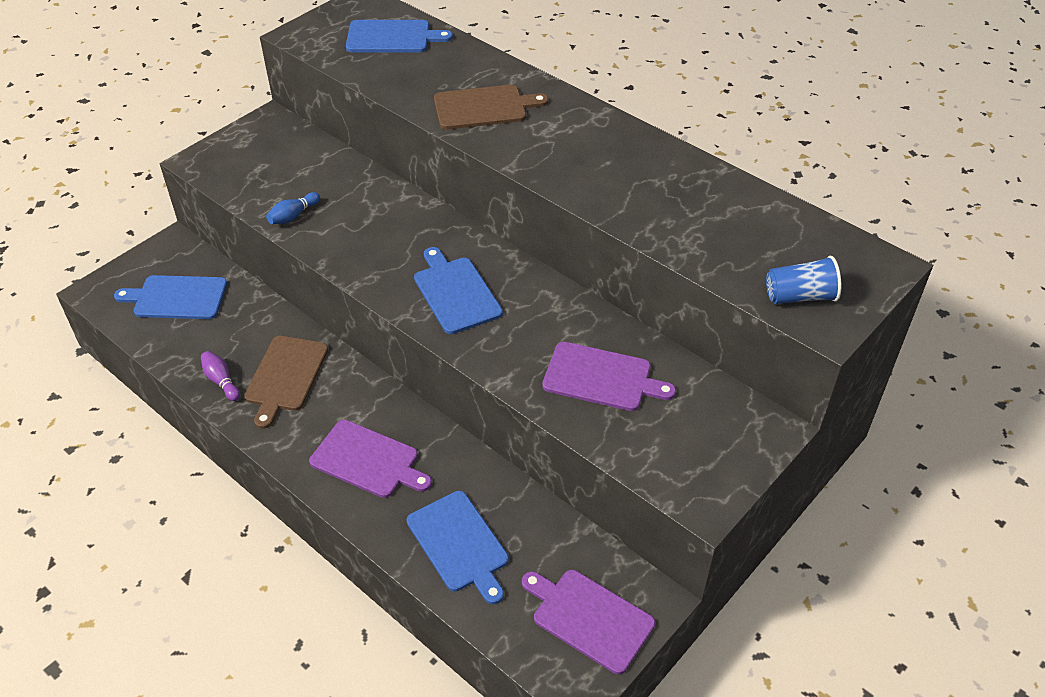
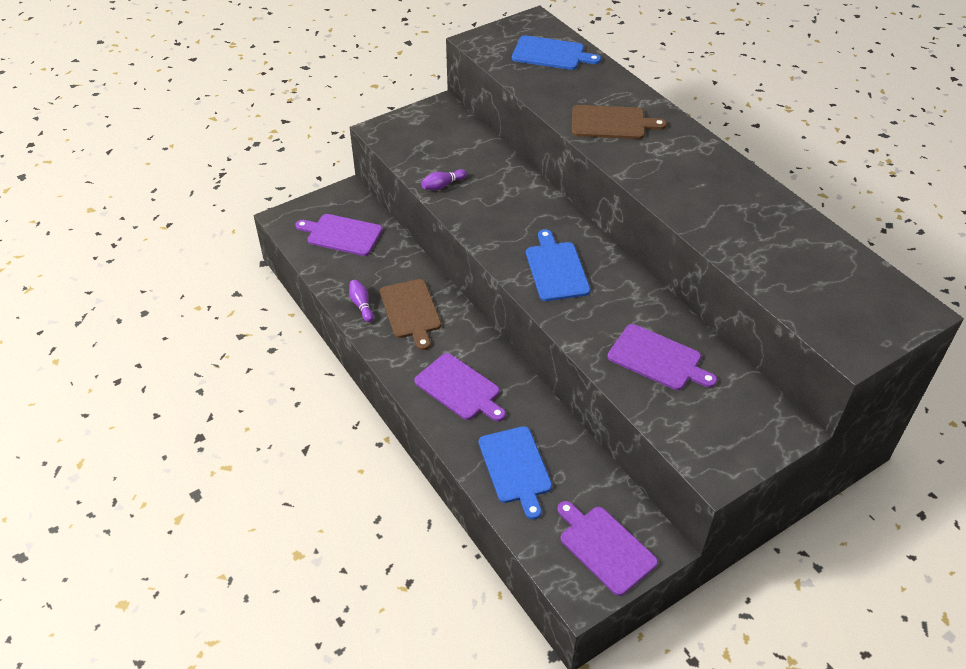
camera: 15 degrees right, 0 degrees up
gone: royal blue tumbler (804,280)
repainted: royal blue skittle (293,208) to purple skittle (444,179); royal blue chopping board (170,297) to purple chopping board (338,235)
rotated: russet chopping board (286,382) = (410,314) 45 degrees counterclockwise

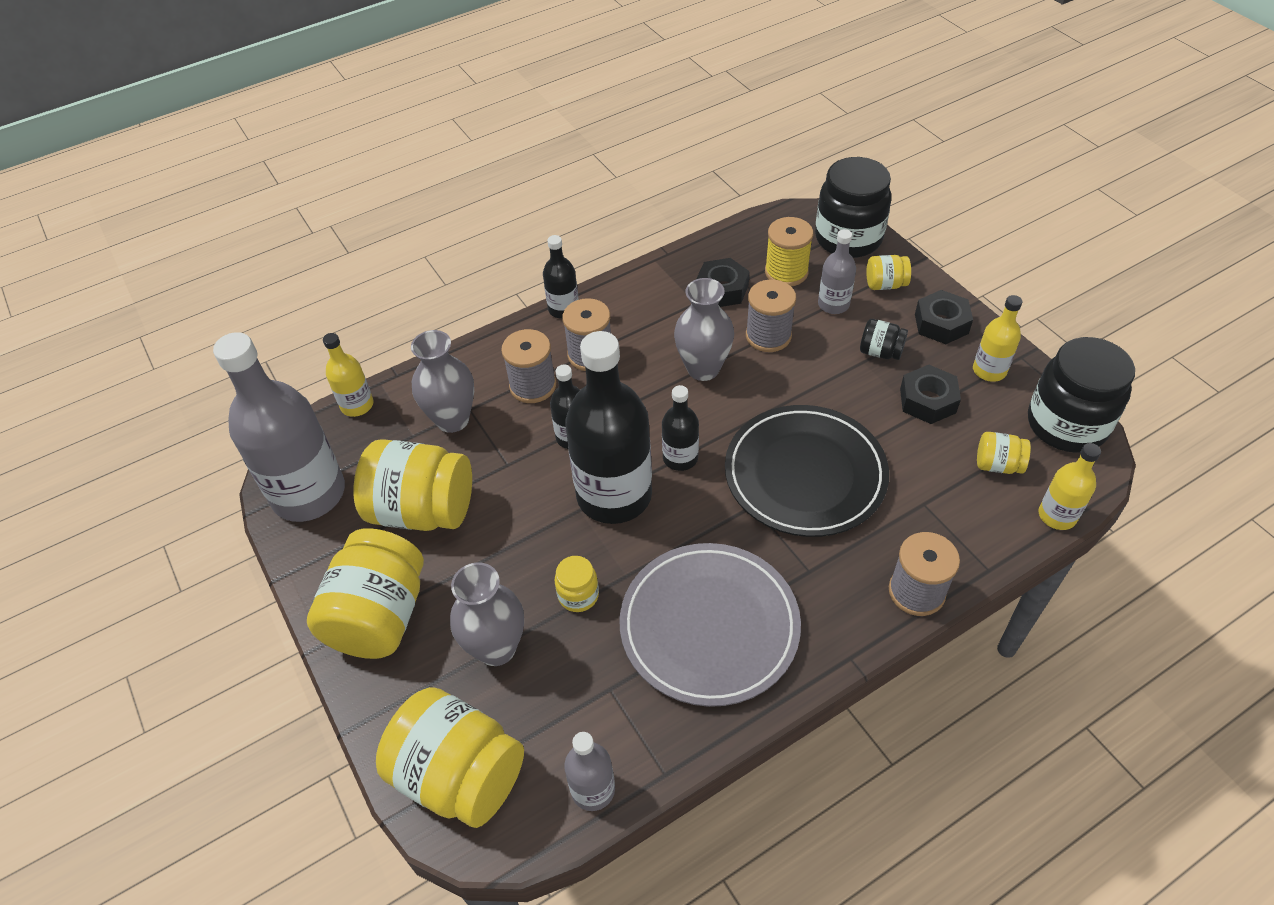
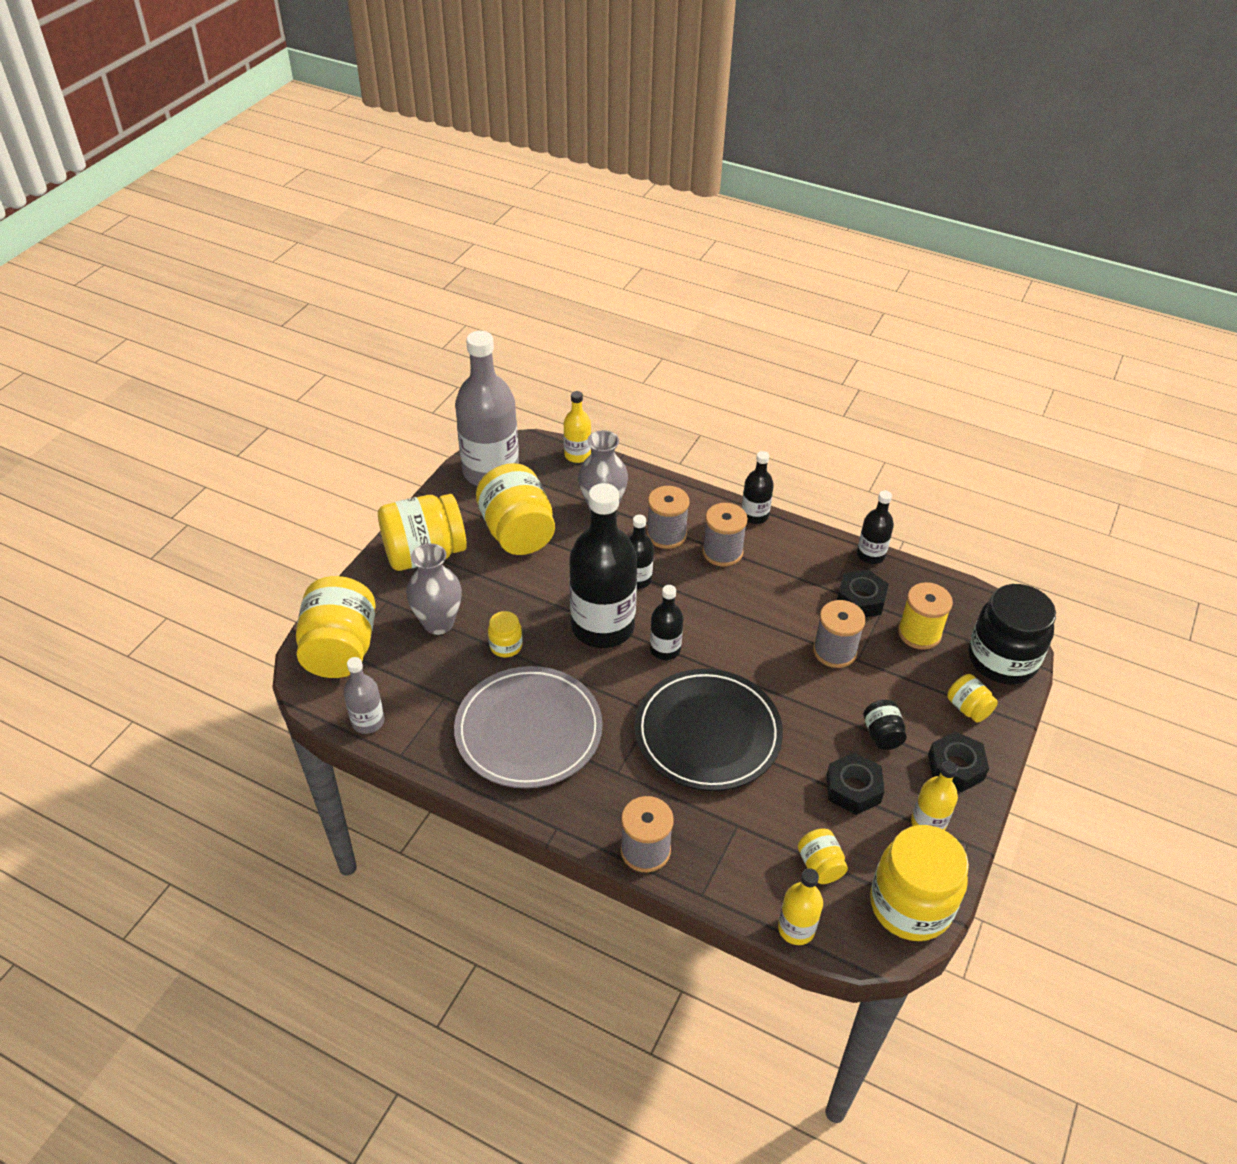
camera: 55 degrees right, 5 degrees down
gone: gray bottle (837,271); gray tall vase (704,329)
new: jet-black bottle (875,527)
repainted: jet-black preserve jar (1081,395) to bright yellow preserve jar (919,883)

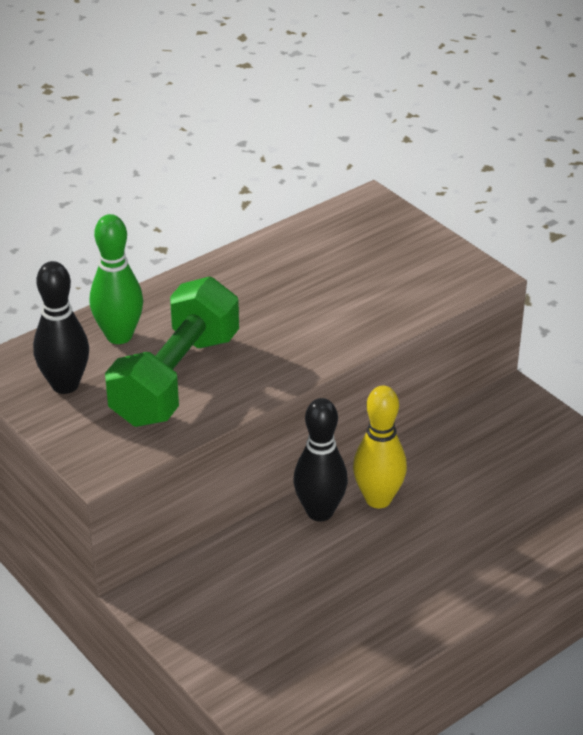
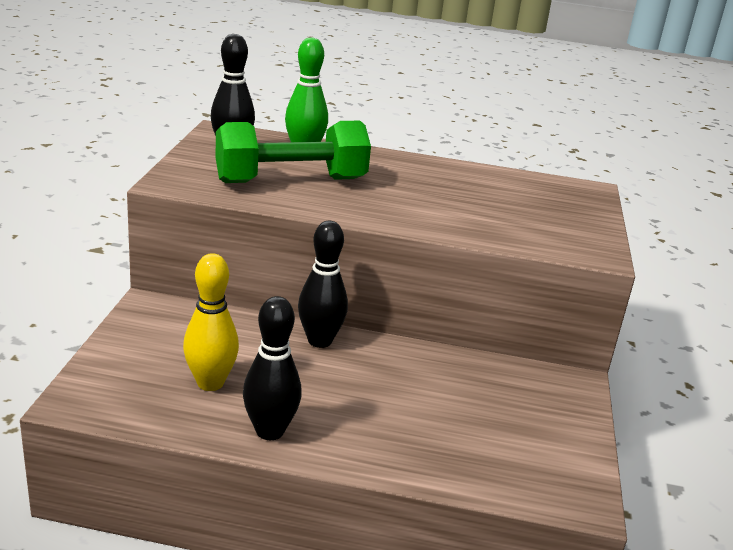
camera: 45 degrees right, 10 degrees down
new: jet-black skittle (272,368)
shifted: bright yellow skittle (380,447) to (211,322)

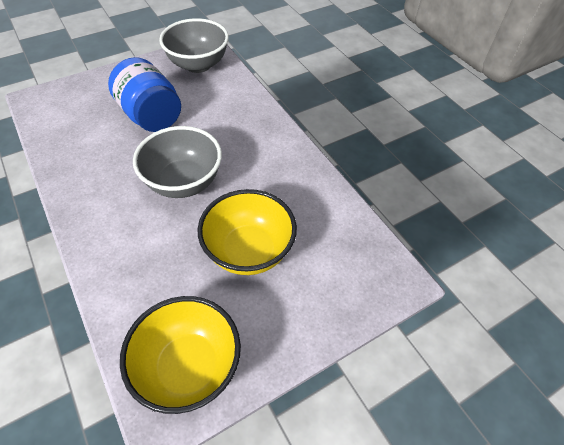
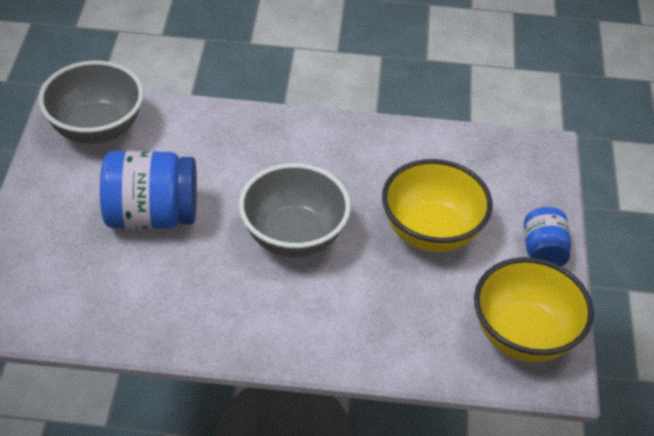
camera: 55 degrees left, 5 degrees down
new: royal blue preserve jar (547,237)

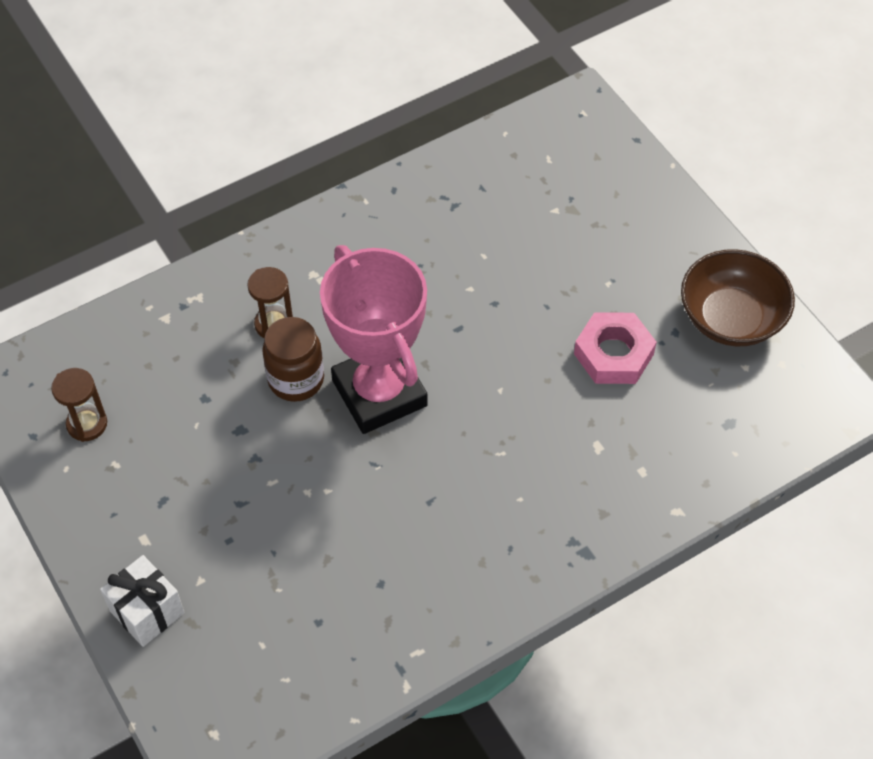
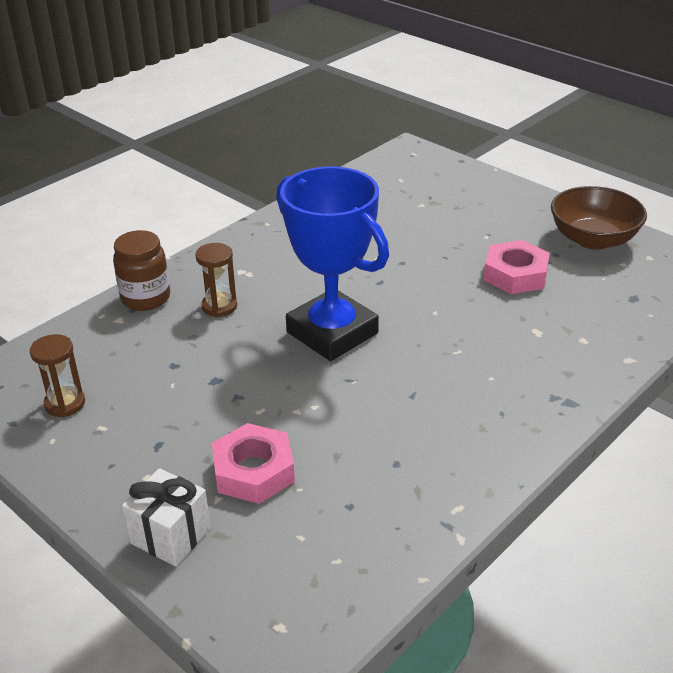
camera: 15 degrees left, 20 degrees down
new: rosy nut (253,463)
shifted: russet preserve jar (293,359) to (141,270)
repainted: rosy award cup (374,339) to royal blue award cup (332,263)

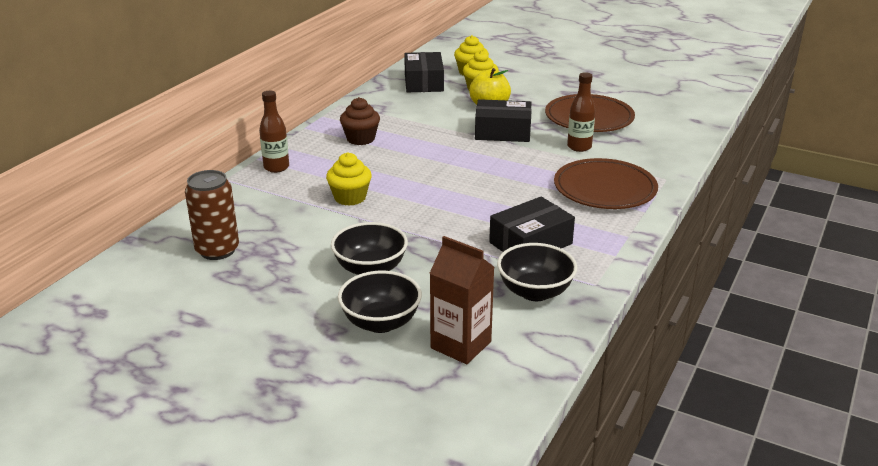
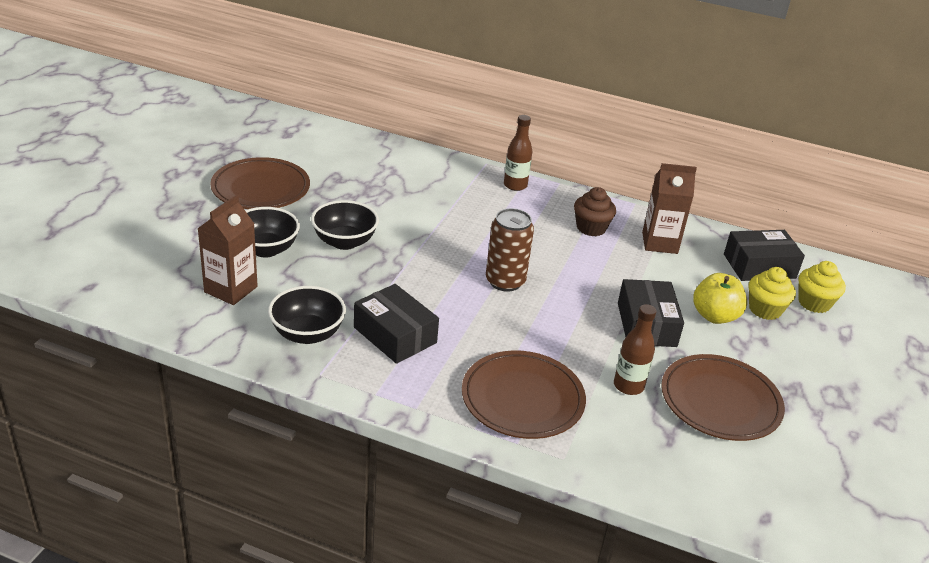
camera: 80 degrees right, 5 degrees up
gone: bright yellow cupcake (349,179)
new: russet flat dish (260,183); russet carton (669,208)
shifted: russet can (212,215) to (510,250)

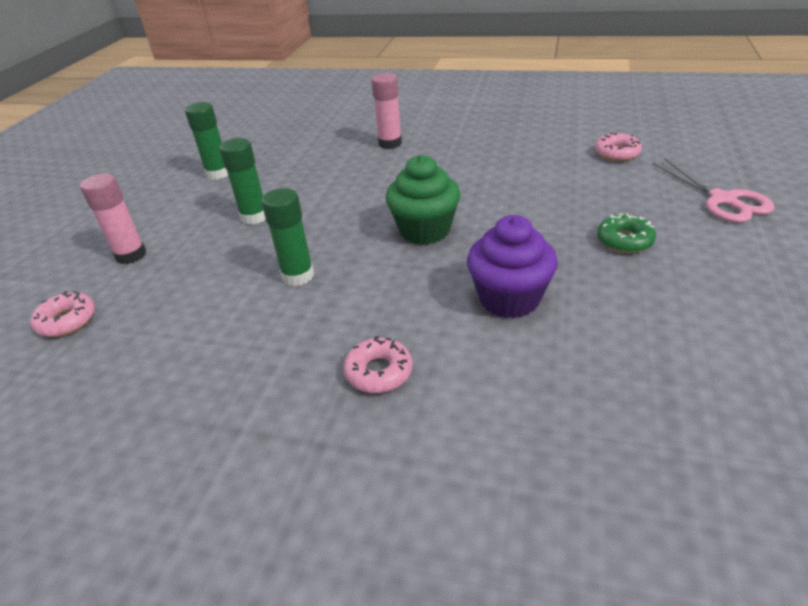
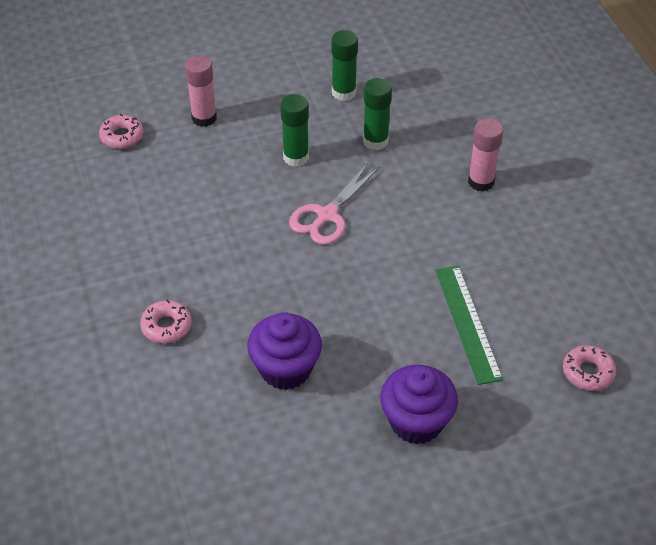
camera: 55 degrees right, 10 degrees up
gone: emerald cupcake (423,200)
new: emerald ruler (469,325)
shifted: rosy shears (713,190) to (334,204); emerald glue (287,237) to (377,114)
swapped: emerald doughnut (626,233) to purple cupcake (419,404)

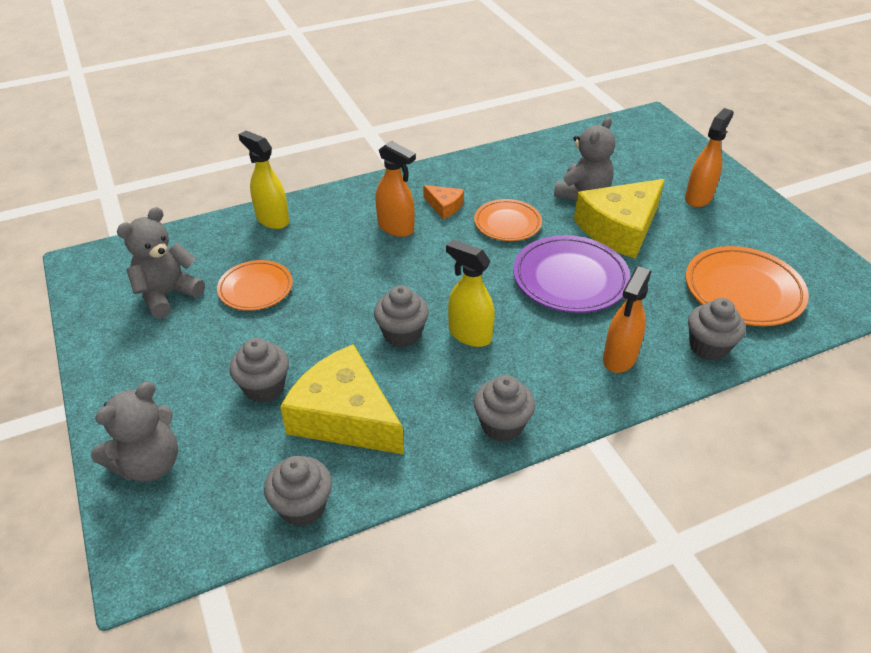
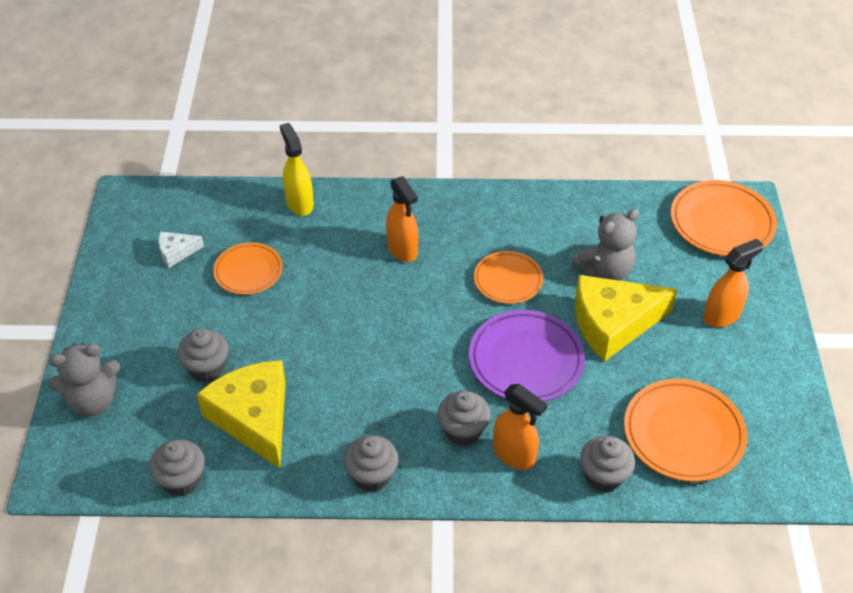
camera: 25 degrees right, 5 degrees up
gone: orange piece of cheese (443,202); bright yellow spray bottle (470,293)
new: orange flat dish (724,218)
shifted: gray cupcake (401,316) to (464,418)
swapped: gray teddy bear (161,262) to pure white piece of cheese (181,249)
rotated: orange spray bottle (627,319) = (520,427) 105 degrees counterclockwise

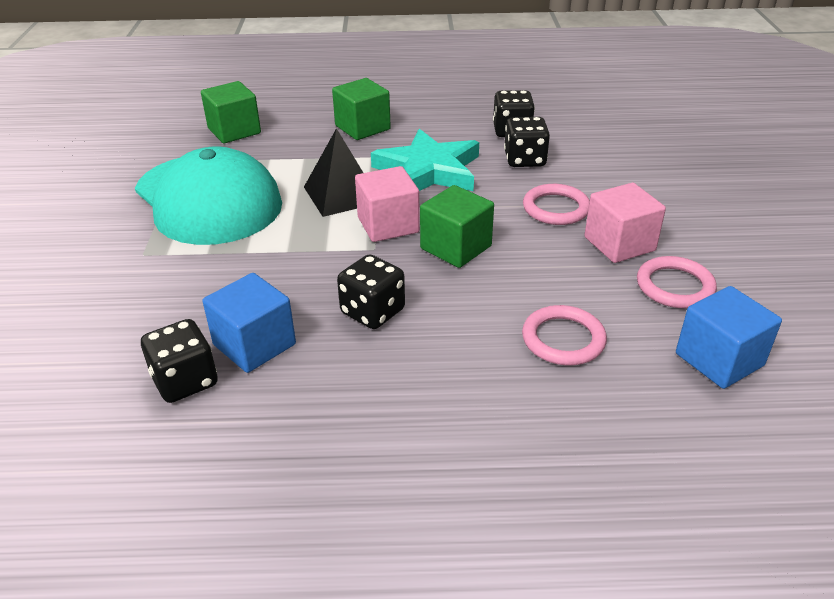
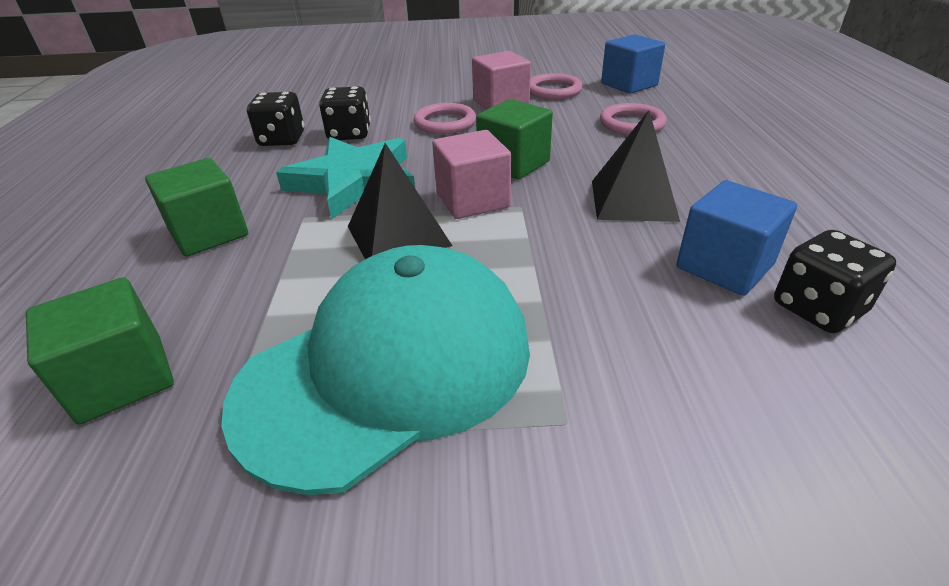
camera: 90 degrees left, 0 degrees up
swapped: jet-black dice (371,291) to jet-black pyramid shape (636,166)

